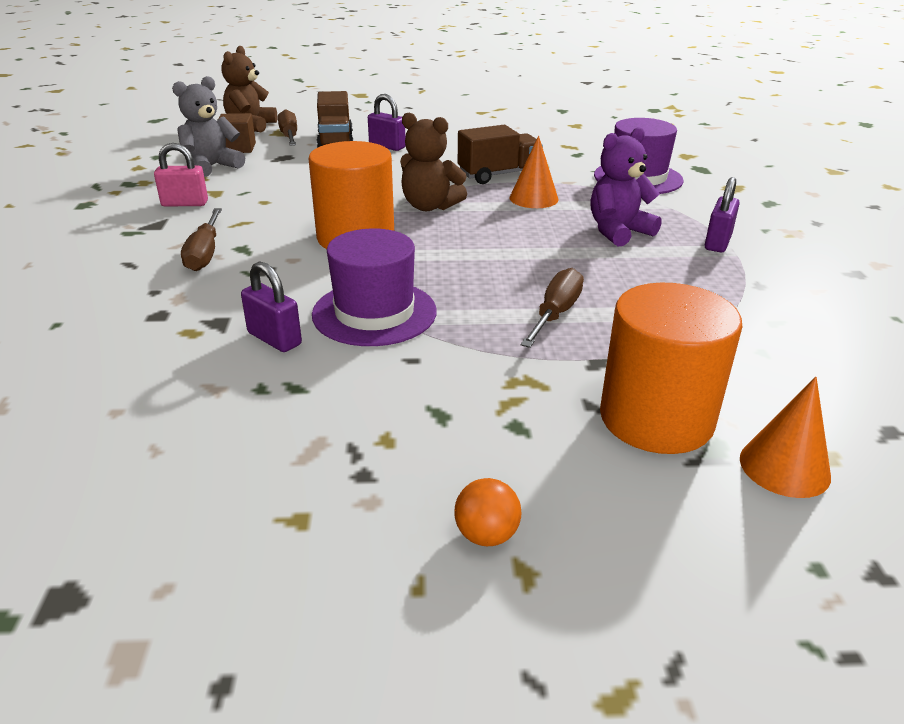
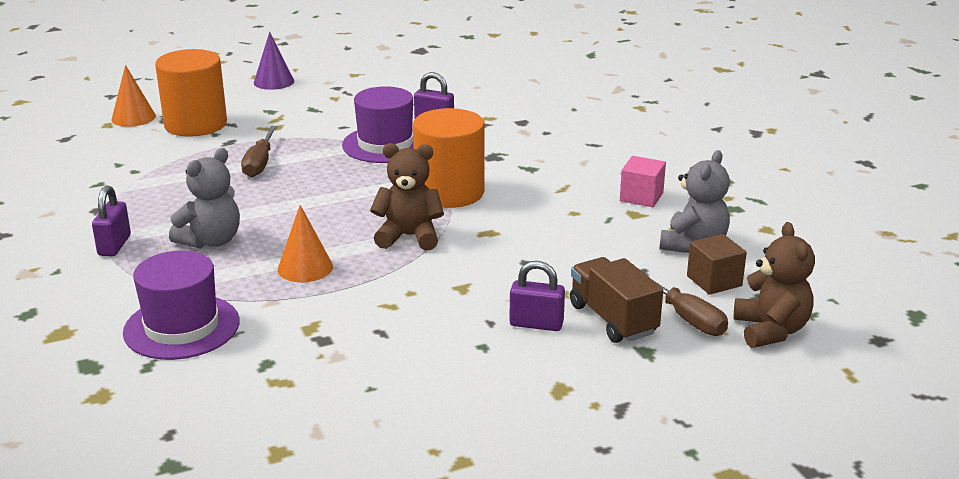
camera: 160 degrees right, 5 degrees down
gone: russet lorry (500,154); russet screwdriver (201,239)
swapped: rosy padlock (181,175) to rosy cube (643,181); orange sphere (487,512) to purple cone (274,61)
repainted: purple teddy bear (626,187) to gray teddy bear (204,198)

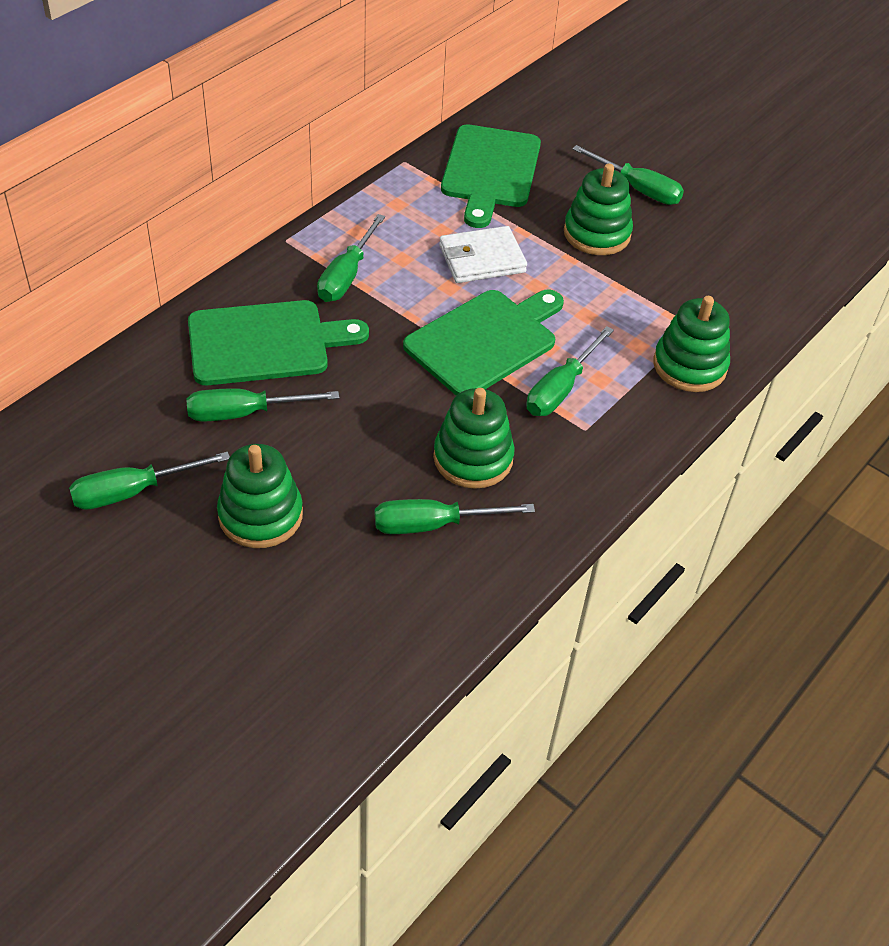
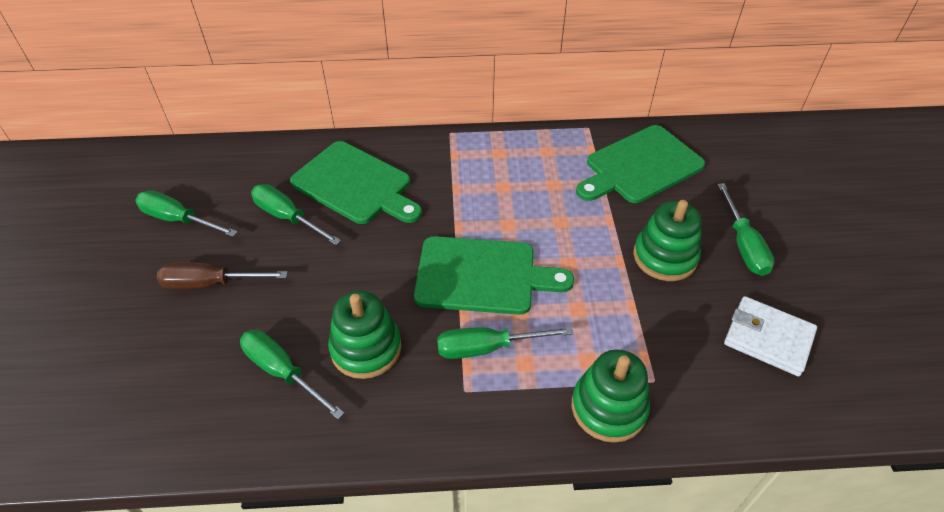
camera: 50 degrees right, 0 degrees up
gone: emerald screwdriver (351,258)
shifted: pure white billfold (483,254) to (770,336)
swapped: emerald stacking toy (260,496) to russet screwdriver (222,276)

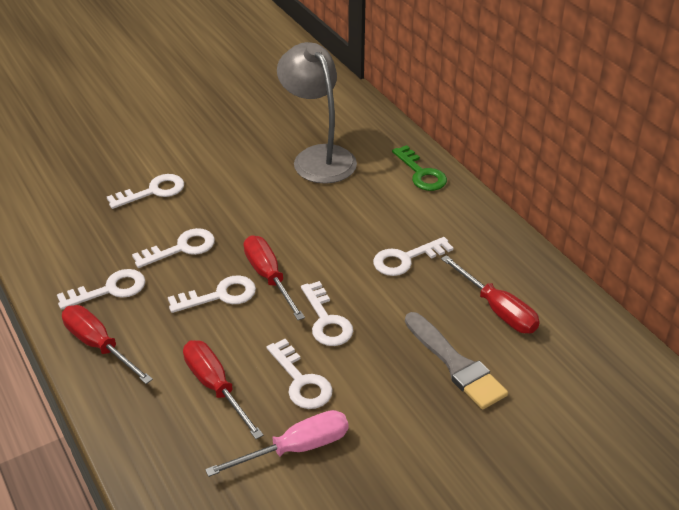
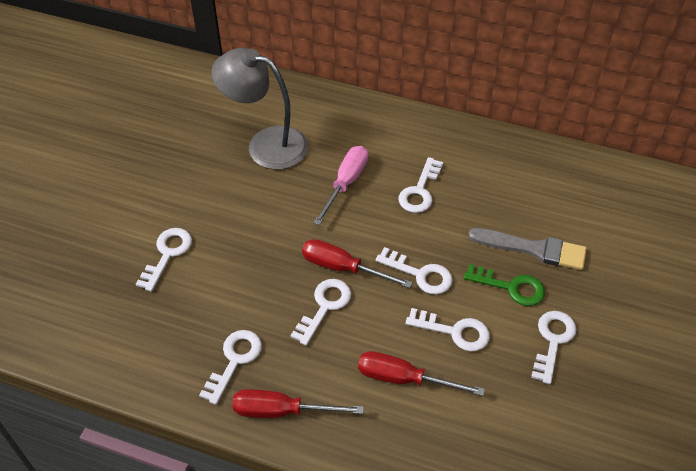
camera: 40 degrees left, 10 degrees up
gone: red screwdriver (490,294)
shifted: emerald key (419,168) to (504,285); pure white key (173,248) to (553,347); rosy screwdriver (276,443) to (340,185)

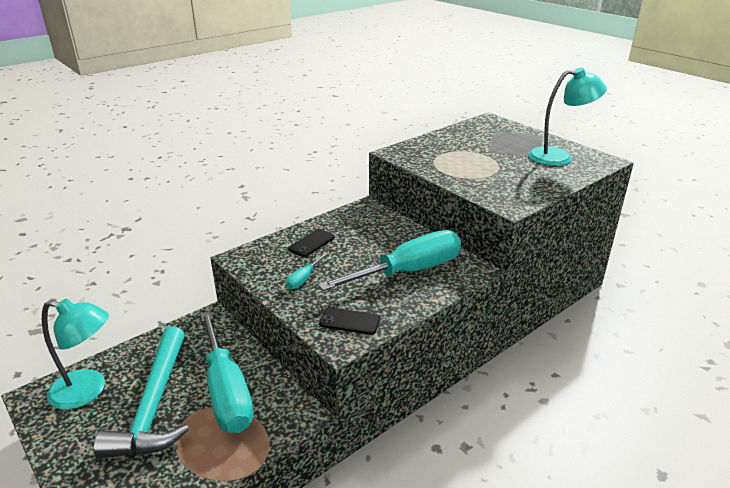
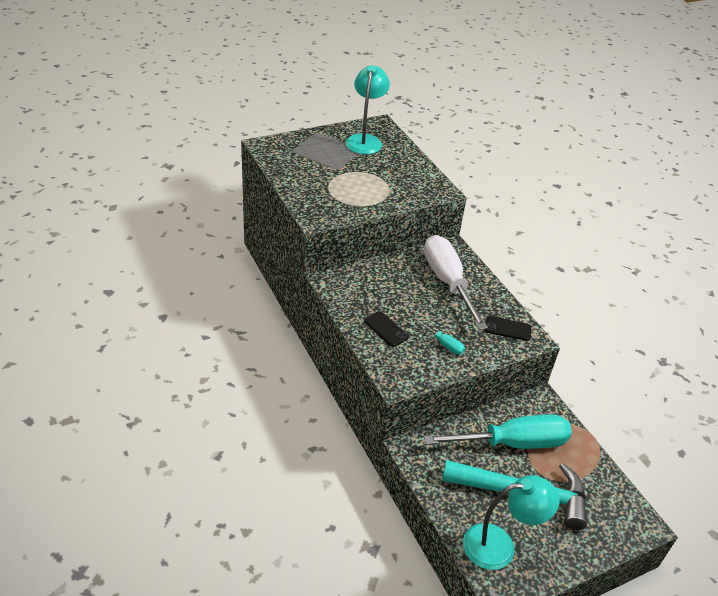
camera: 80 degrees left, 10 degrees up
repainted: turquoise screwdriver (389,260) to pure white screwdriver (456,282)
rotated: turquoise reading lamp (75,354) = (511,522) 60 degrees clockwise; jet-black phone (349,321) = (507,328) 75 degrees clockwise

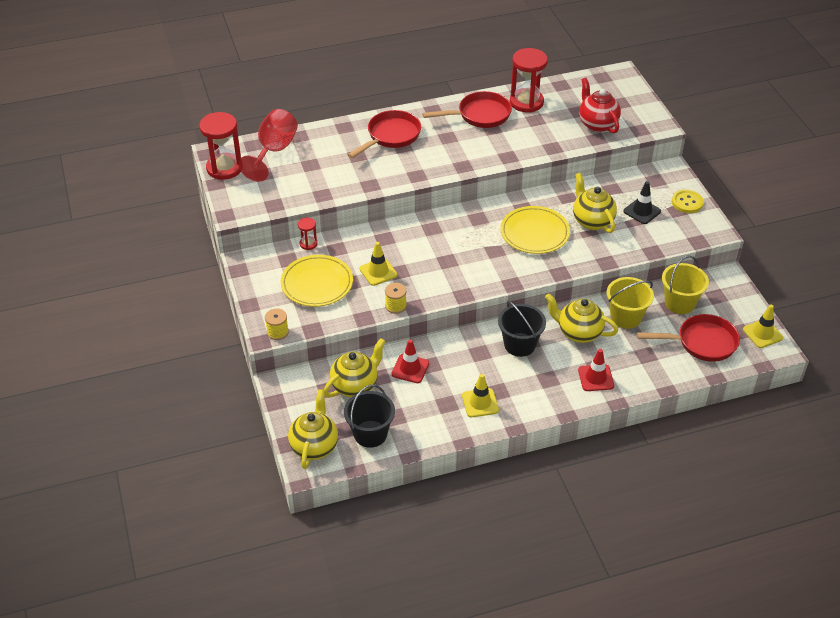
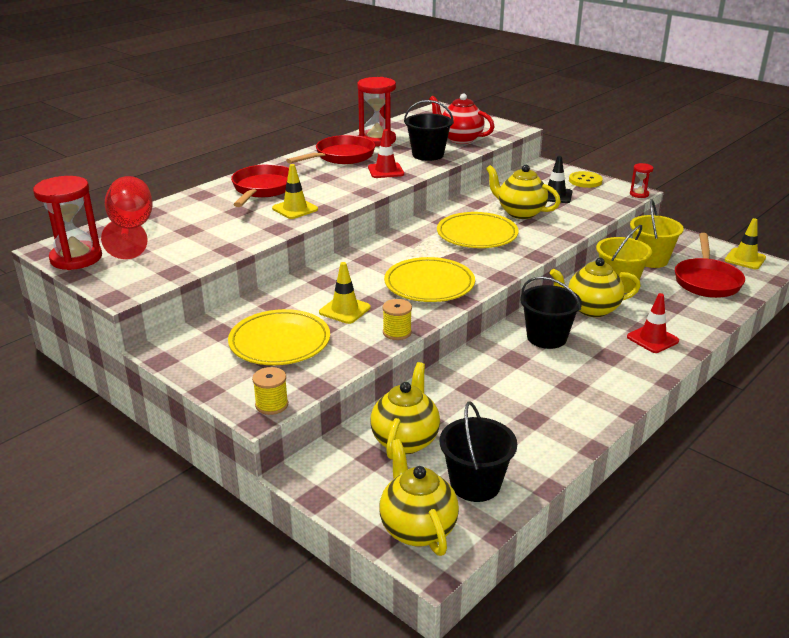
camera: 30 degrees left, 15 degrees down
new: jet-black sand bucket (429,130); bright yellow flat dish (429,279)
shifted: red sandglass (308,233) to (642,180); red traffic cone (410,361) to (386,153); bright yellow traffic cone (480,395) to (295,191)
rotated: red frying pan (688,338) = (710,265) 135 degrees clockwise

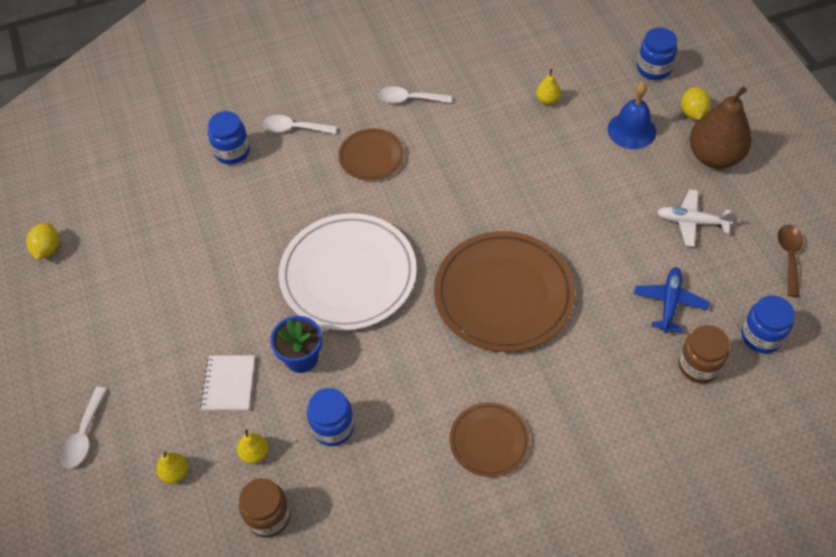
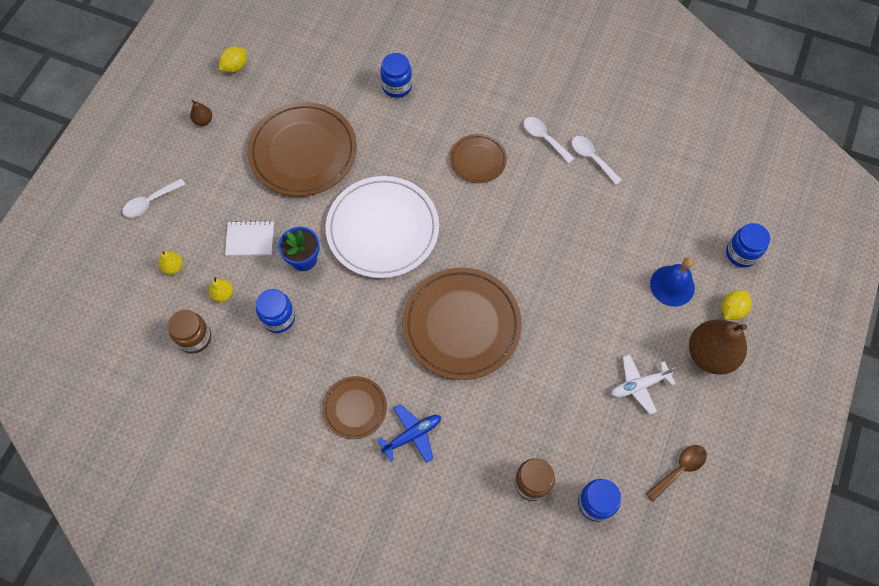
camera: 40 degrees right, 10 degrees up
gone: bright yellow pear fruit (548,87)
new: russet pear fruit (201,113); russet flat dish (302,149)
shifted: pure white teaspoon (300,124) to (596,160); royal blue toy plane (671,300) to (409,433)
rotated: pure white toy plane (696,218) = (643,384) 75 degrees counterclockwise; pure white notebook (227,383) = (249,238) 45 degrees clockwise

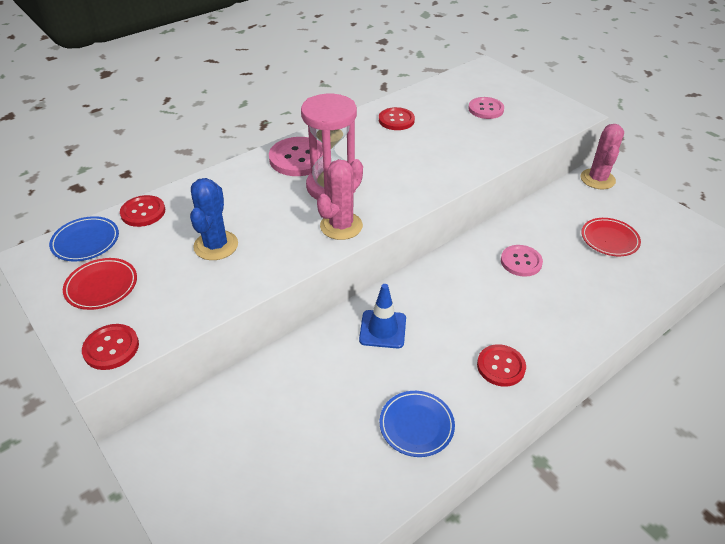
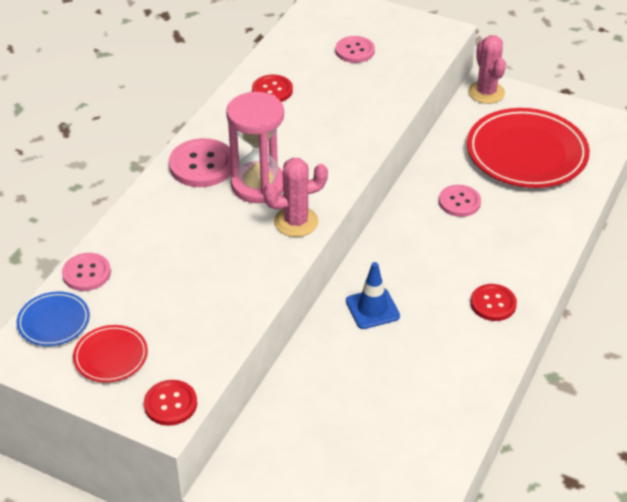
camera: 25 degrees left, 0 degrees up
gone: royal blue saguaro cactus (214,219); royal blue flat dish (417,424)
repainted: red shirt button (142,211) to rosy shirt button (86,272)
rotated: rosy saguaro cactus (340,199) = (295,197) 60 degrees clockwise
scaled: red flat dish (611,237) = (528,148) x2.07

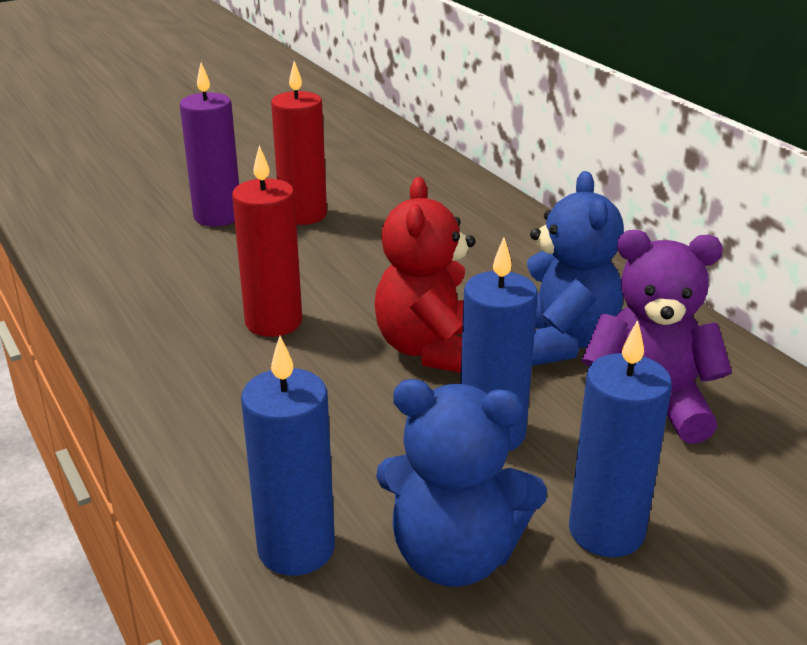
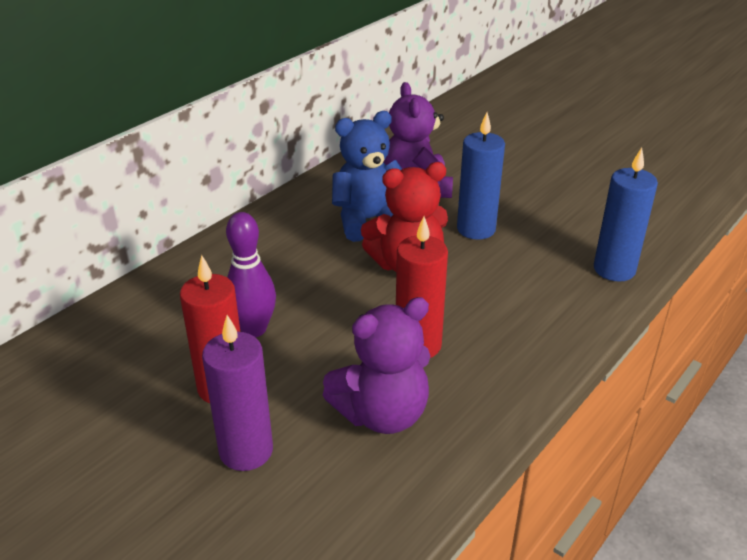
camera: 110 degrees left, 5 degrees up
gone: royal blue pillar candle (620,438); royal blue teddy bear (461,483)
new: purple skittle (251,274); purple teddy bear (376,365)

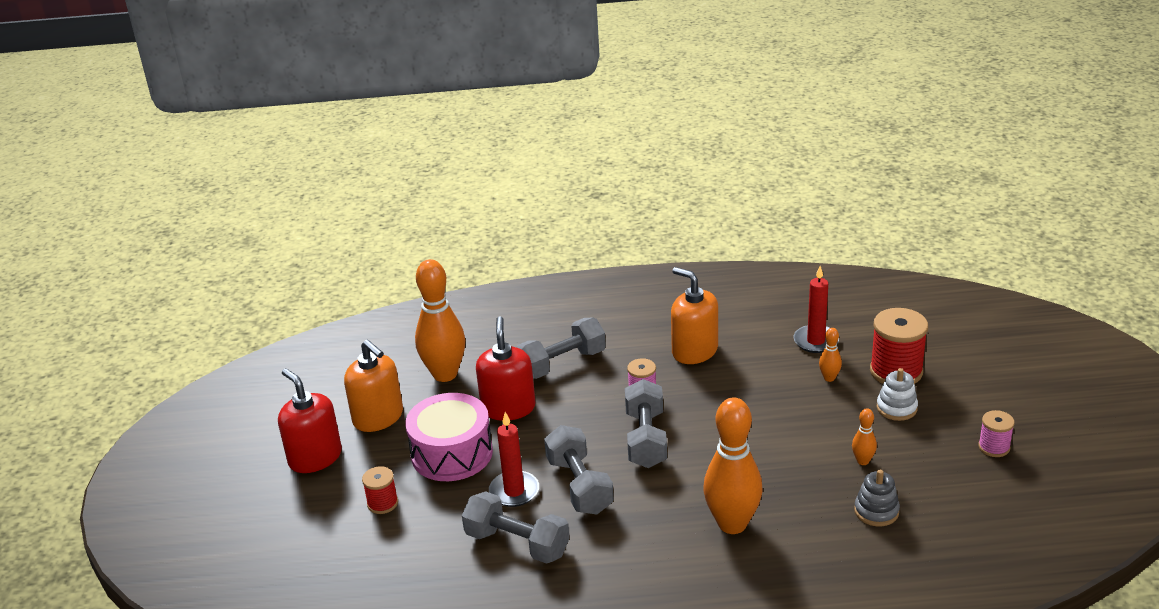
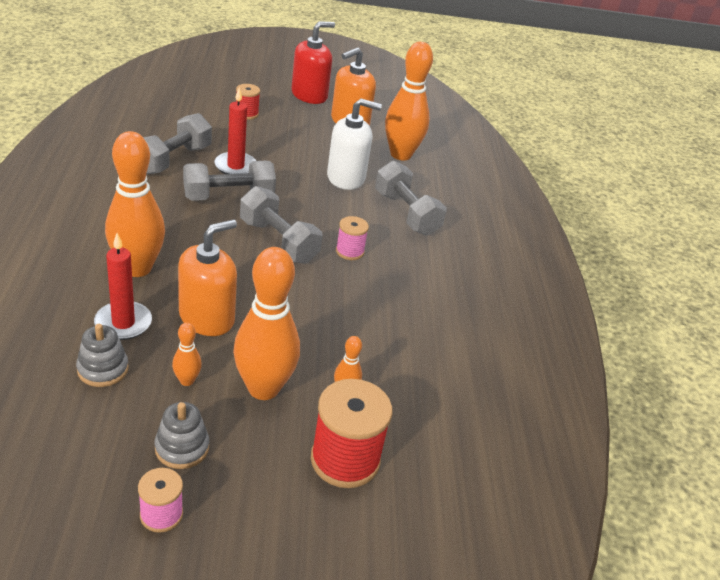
camera: 85 degrees right, 5 degrees up
gone: pure white stacking toy (897,394); rosy drum (449,437)
new: orange skittle (266,323); gray stacking toy (182,435)
shifted: red pillar candle (816,309) to (123,286); orange pump bottle (694,315) to (207,277)
repainted: red pump bottle (505,368) to pure white pump bottle (354,144)
rotated: gray dumbbell (646,423) = (281,225) 45 degrees clockwise

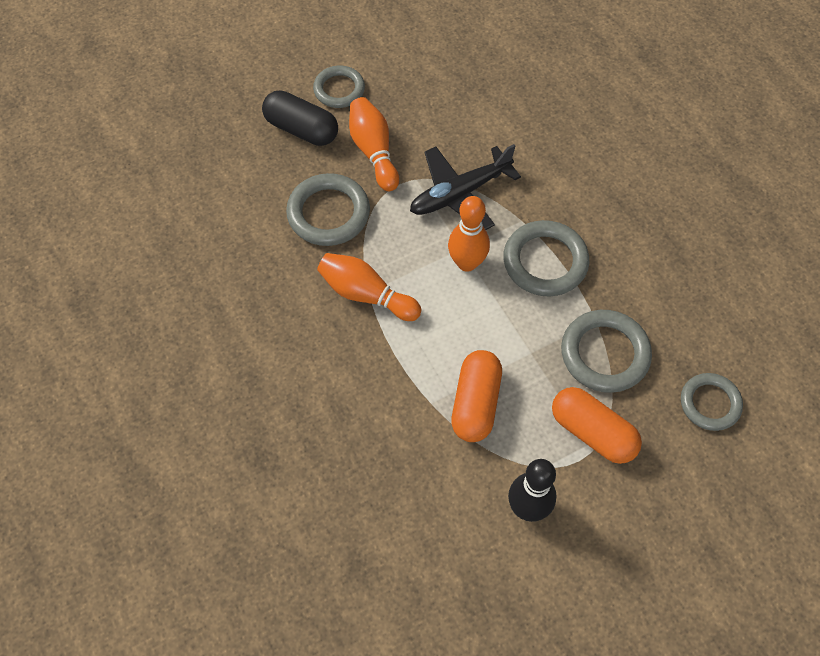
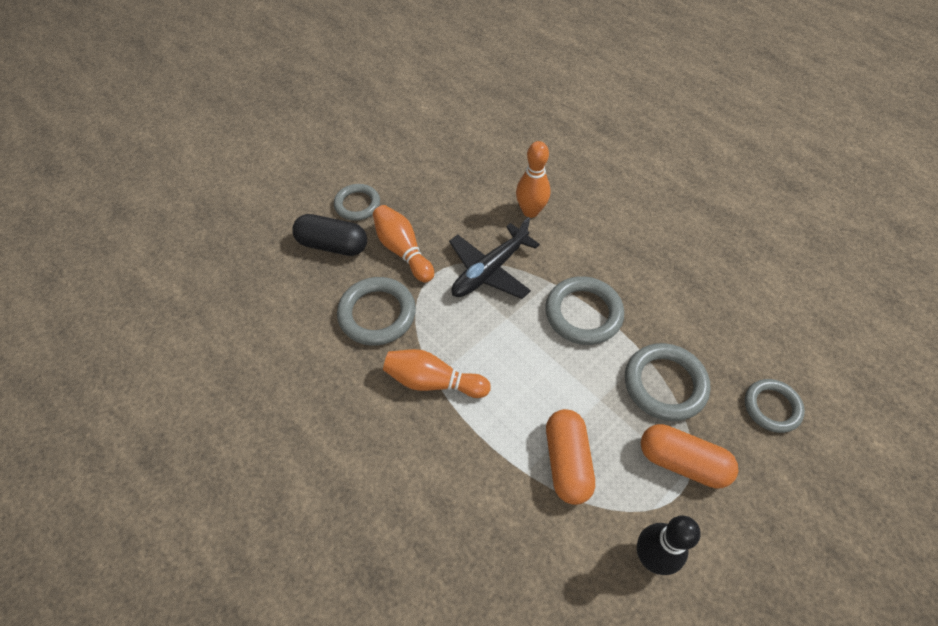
camera: 15 degrees left, 5 degrees down
shifted: orange skittle (469,234) to (533,179)

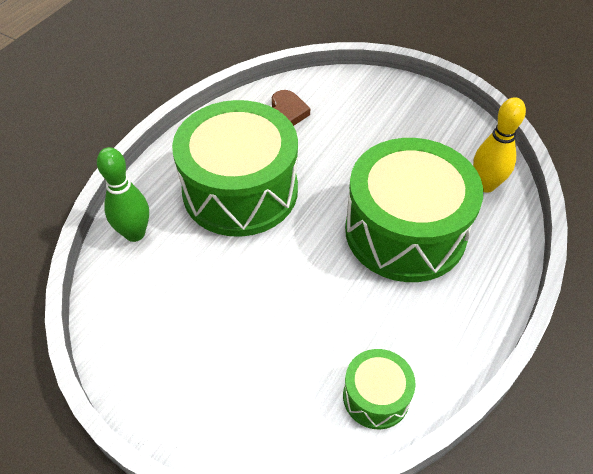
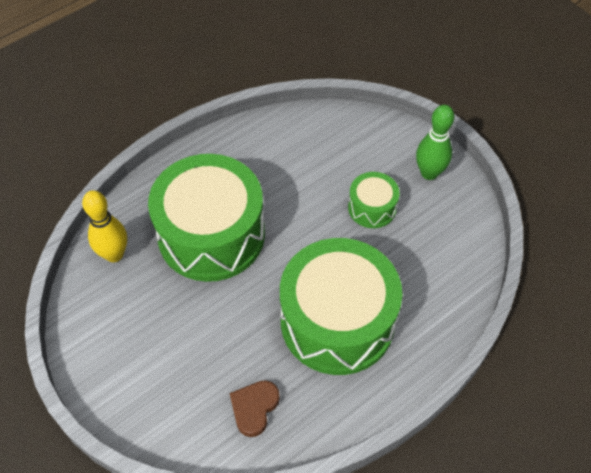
camera: 160 degrees left, 5 degrees up
shifted: emerald skittle (123,194) to (435,142); emerald drum (379,389) to (374,200)

